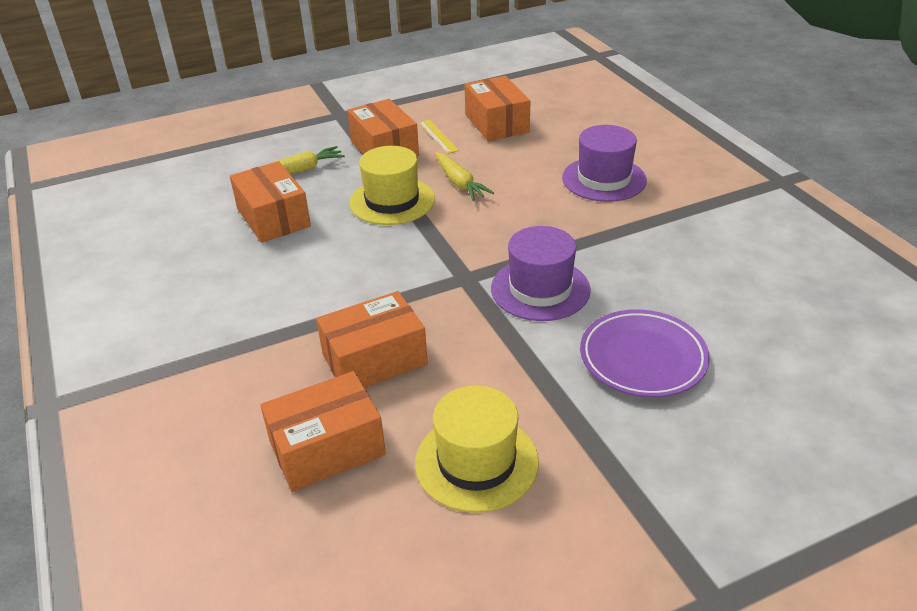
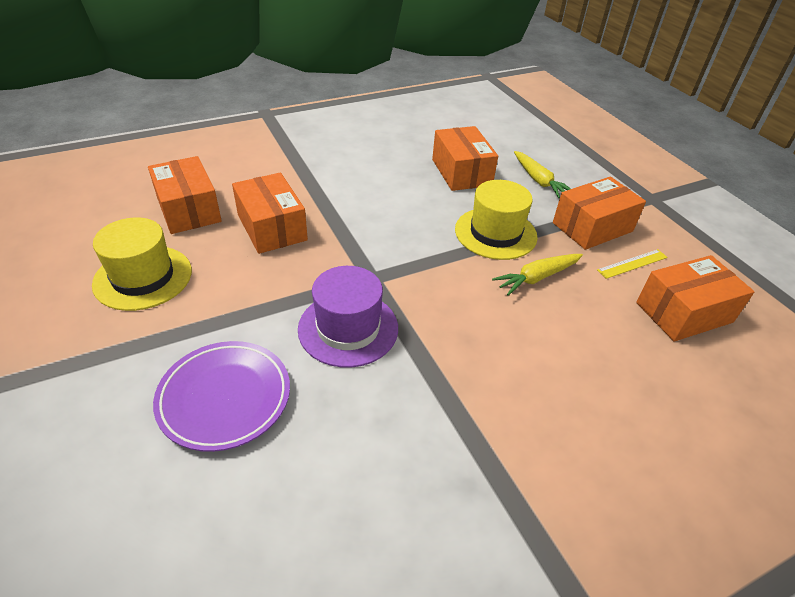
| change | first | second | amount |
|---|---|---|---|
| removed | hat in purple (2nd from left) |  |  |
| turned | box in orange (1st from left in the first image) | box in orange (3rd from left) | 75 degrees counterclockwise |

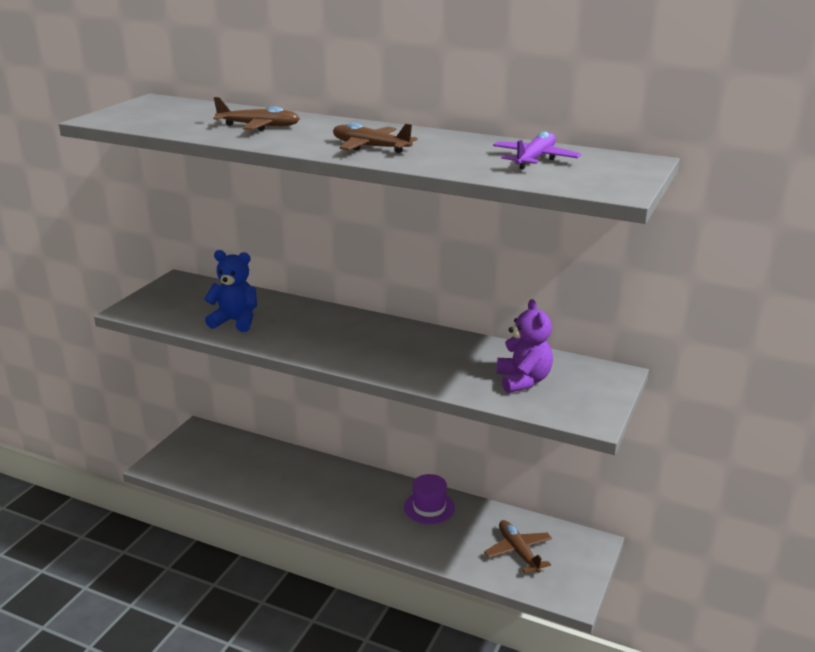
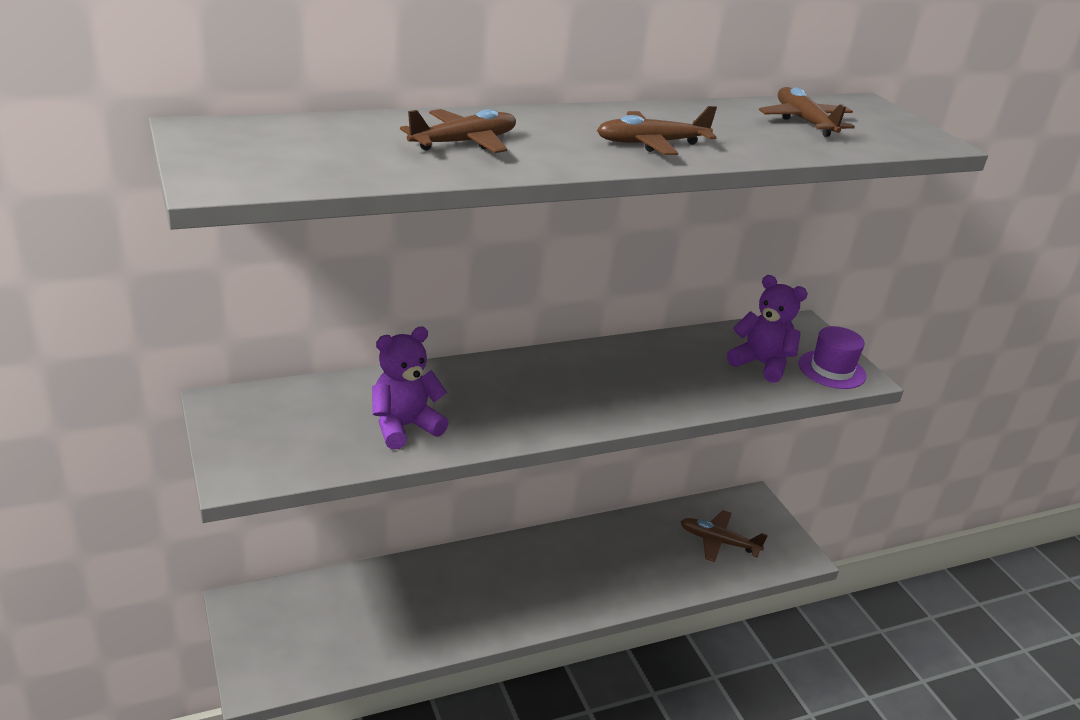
| change | first | second | amount |
|---|---|---|---|
| recoloured | plane in purple | plane in brown (4th from left) |  |
| recoloured | teddy bear in blue | teddy bear in purple (1st from left) |  |
| moved | hat in purple |  |  |

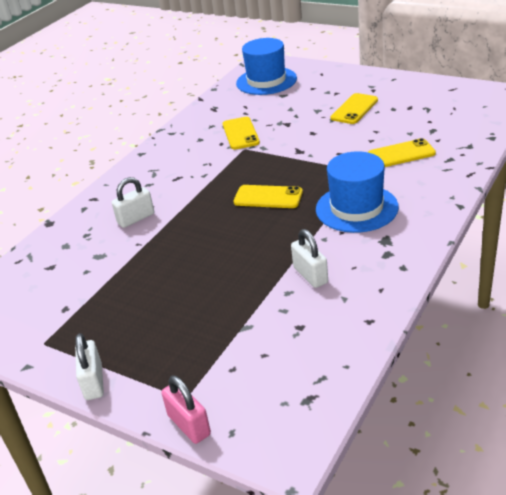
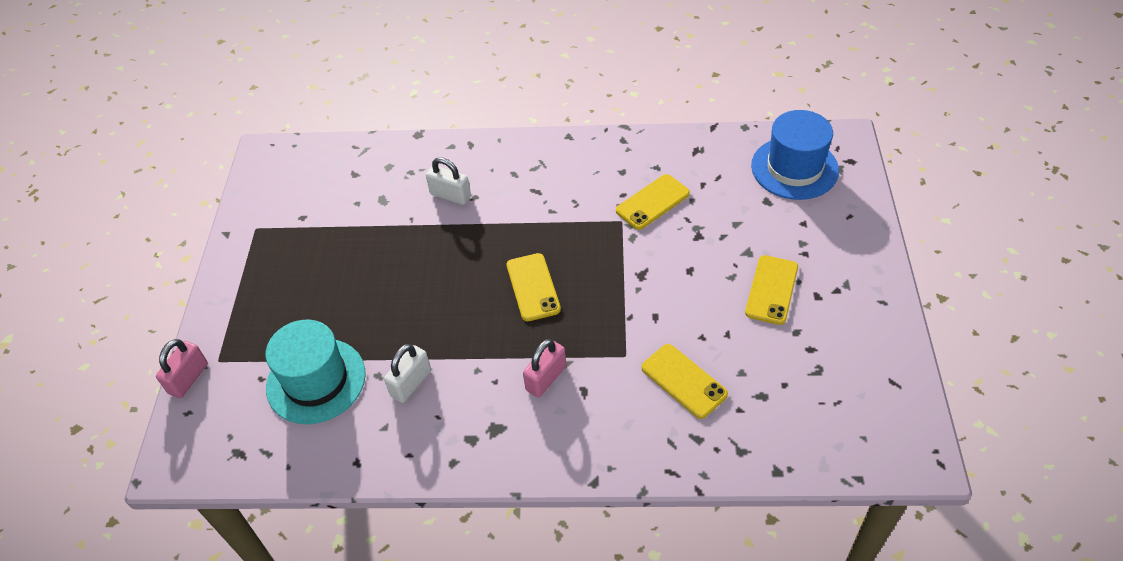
| change | first | second | amount |
|---|---|---|---|
| turned | phone in yellow (3rd from left in the first image) | phone in yellow (4th from left) | 75 degrees counterclockwise |
| replaced | hat in blue (2nd from left) | padlock in pink (2nd from left) |  |
| removed | padlock in white (1st from left) |  |  |
| added |  | hat in turquoise |  |

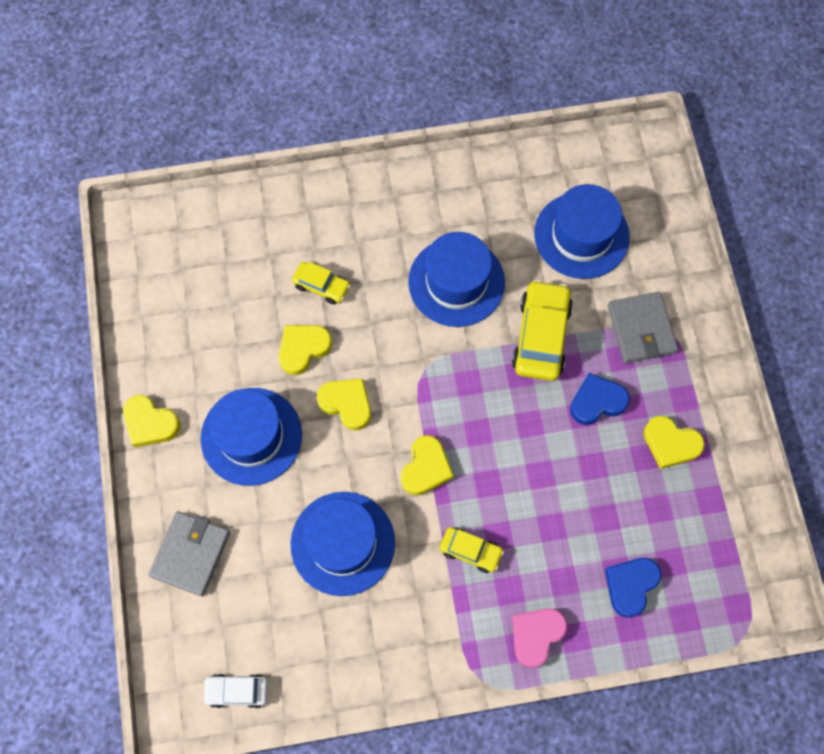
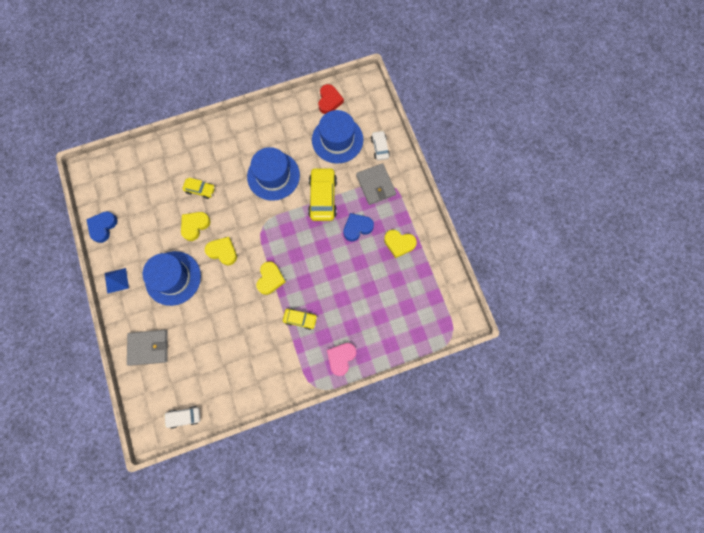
| change | first | second | amount |
|---|---|---|---|
| replaced | heart in yellow (1st from left) | pyramid in blue |  |
| removed | hat in blue (2nd from left) |  |  |
| turned | wallet in grey (1st from left) |  | 75 degrees clockwise |
| moved | heart in blue (2nd from left in the first image) | heart in blue (1st from left) |  |
| added |  | heart in red |  |
| added |  | car in white (2nd from left) |  |

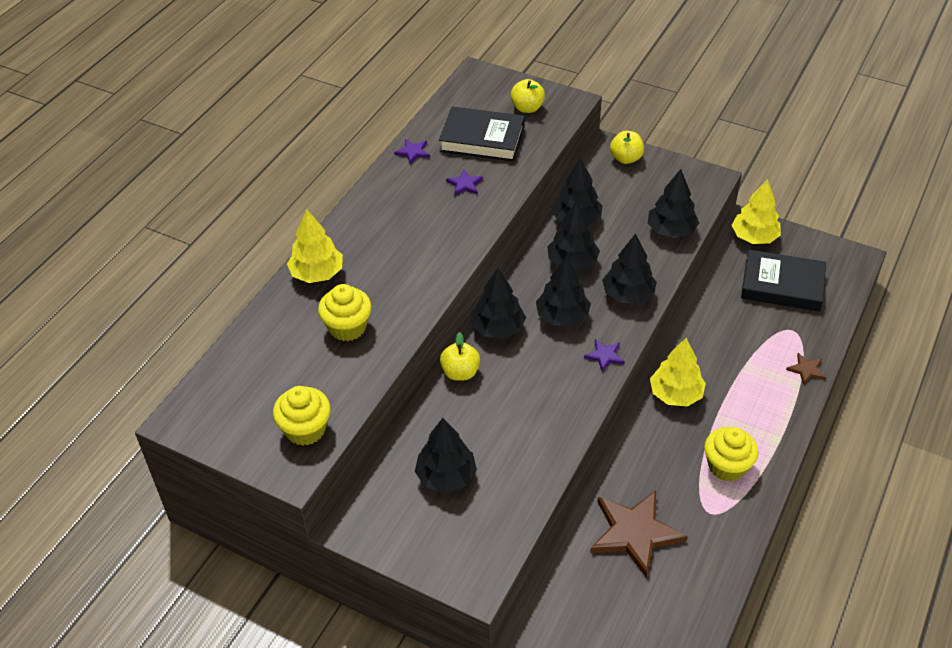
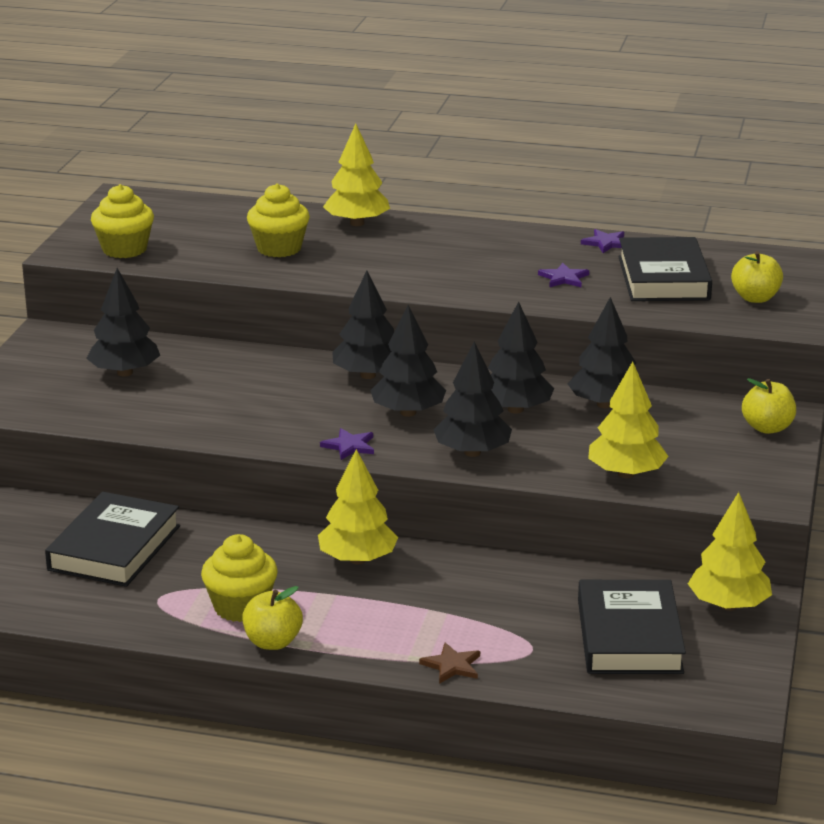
| change | first | second | amount |
|---|---|---|---|
| recoloured | tree in black (7th from left) | tree in yellow (3rd from left) |  |
| moved | apple in yellow (1st from left) |  |  |
| replaced | star in brown (1st from left) | book in black (1st from left) |  |

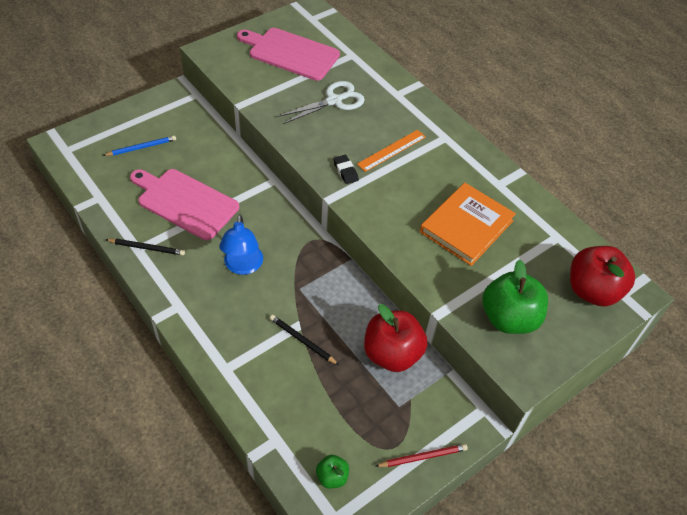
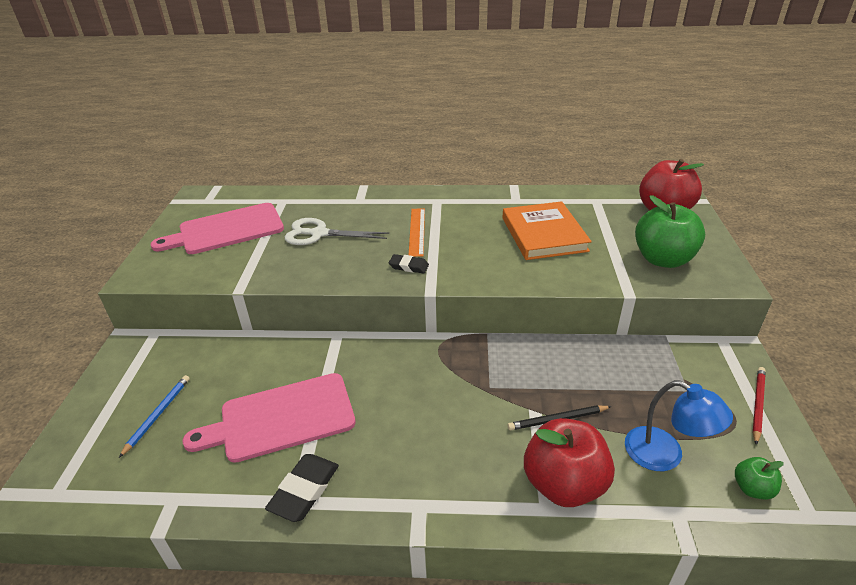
| change | first | second | amount |
|---|---|---|---|
| turned | scissors in white |  | 90 degrees counterclockwise |
| moved | lamp in blue |  |  |
| replaced | pencil in black (1st from left) | eraser in black (1st from left) |  |
| moved | apple in red (1st from left) |  |  |

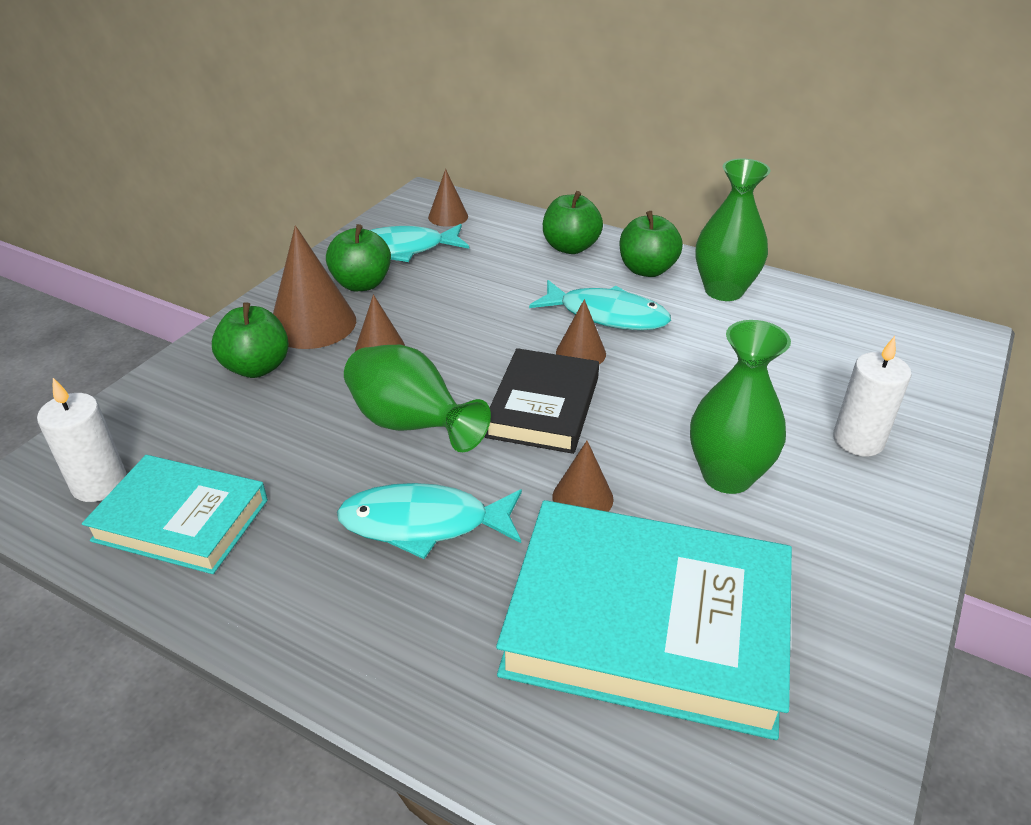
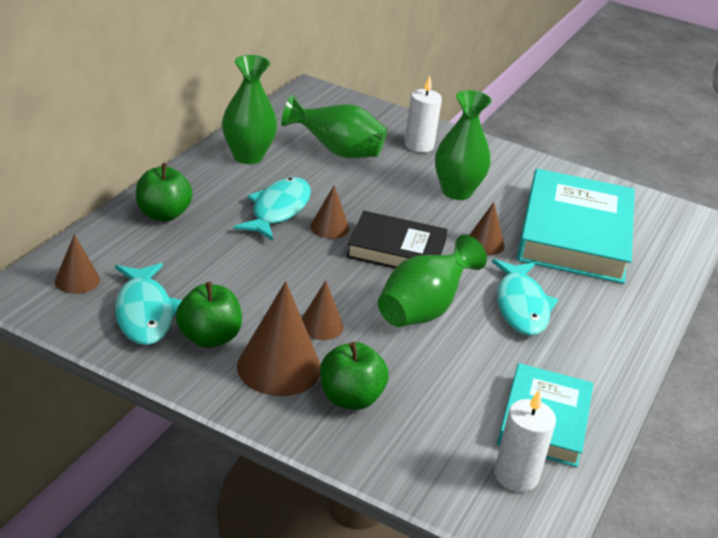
| change | first | second | amount |
|---|---|---|---|
| removed | apple in green (4th from left) |  |  |
| added |  | vase in green (2nd from left) |  |

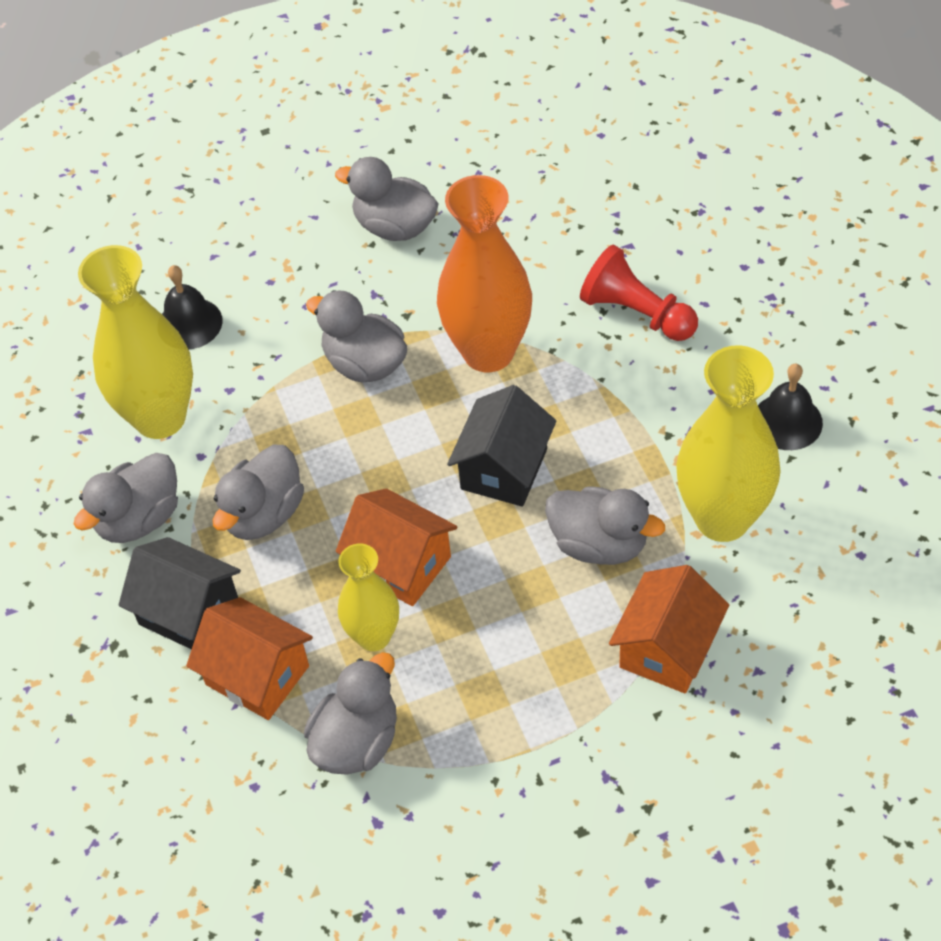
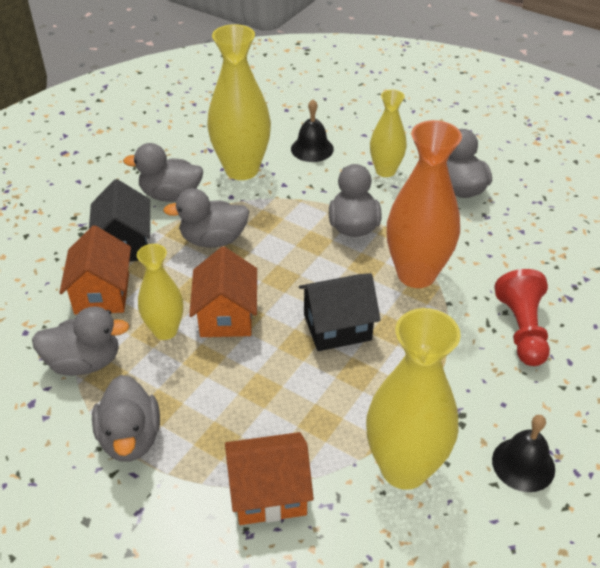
| change | first | second | amount |
|---|---|---|---|
| moved | duck in grey (6th from left in the first image) | duck in grey (2nd from left) |  |
| added |  | vase in yellow (3rd from left) |  |

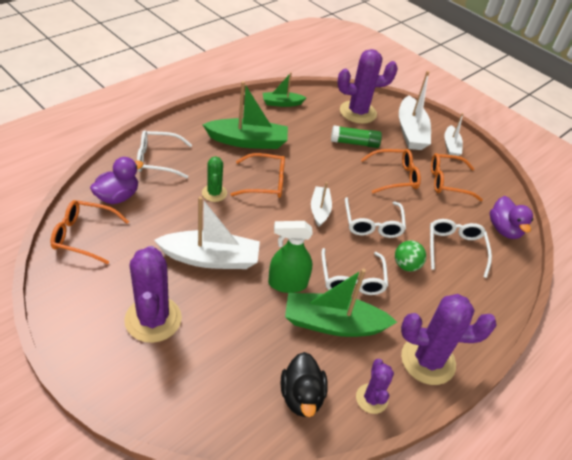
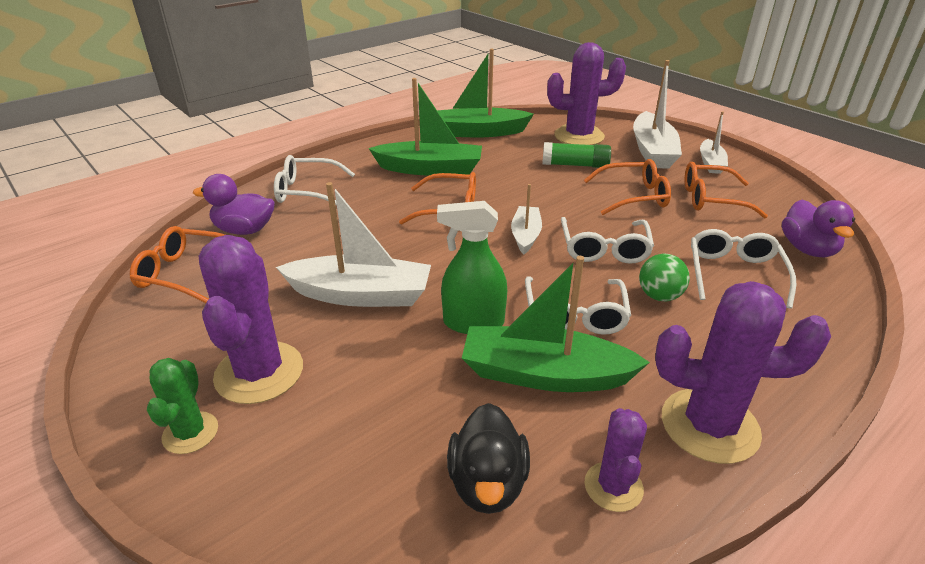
| change | first | second | amount |
|---|---|---|---|
| resized | boat in green (2nd from left) |  | x1.76 |
| moved | cactus in green |  |  |
| turned | duck in purple (1st from left) |  | 135 degrees counterclockwise |

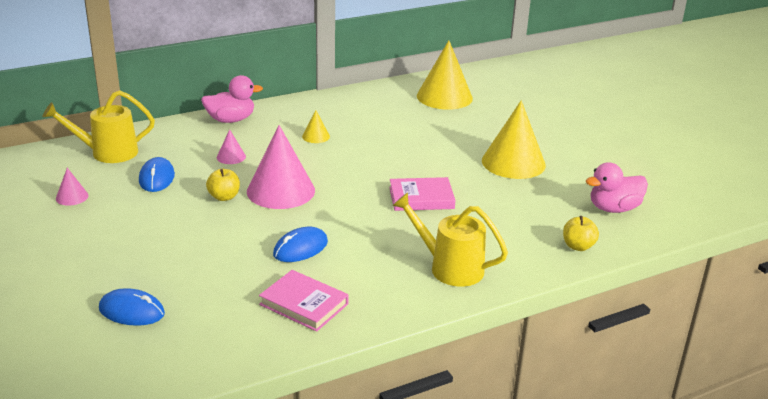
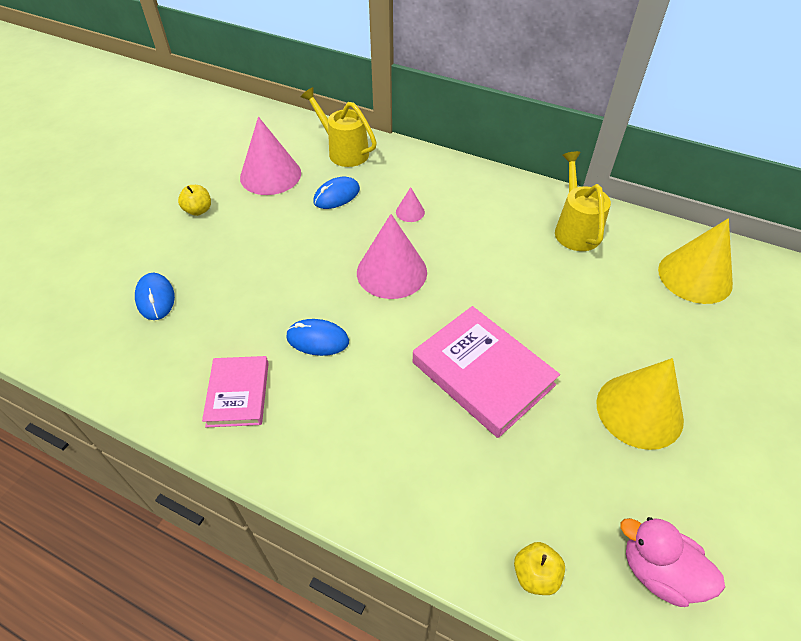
| change | first | second | amount |
|---|---|---|---|
| removed | duck in pink (1st from left) |  |  |
| removed | cone in yellow (1st from left) |  |  |
| resized | cone in pink (1st from left) |  | x2.22 |
| moved | apple in yellow (1st from left) |  |  |
| resized | book in pink (2nd from left) |  | x1.64 |
| moved | watering can in yellow (2nd from left) |  |  |

